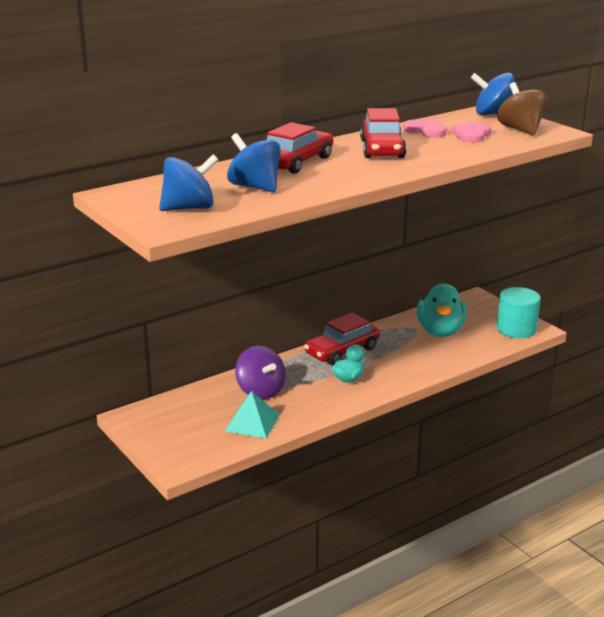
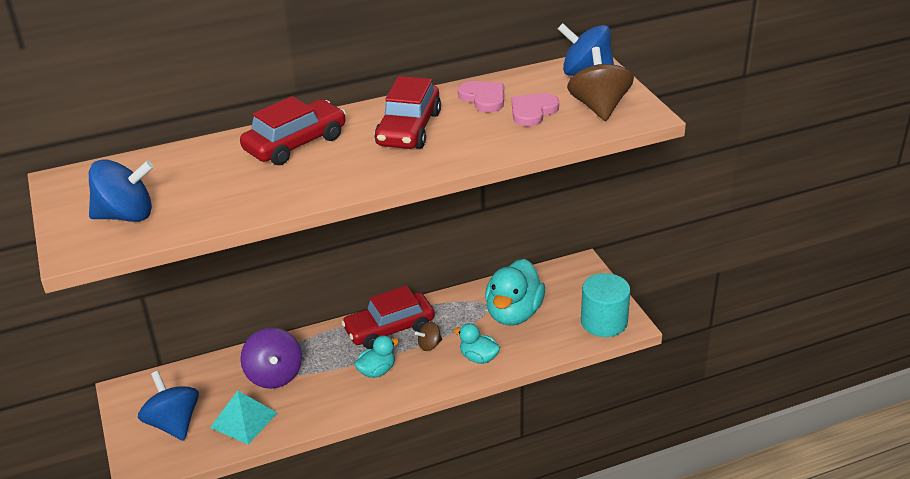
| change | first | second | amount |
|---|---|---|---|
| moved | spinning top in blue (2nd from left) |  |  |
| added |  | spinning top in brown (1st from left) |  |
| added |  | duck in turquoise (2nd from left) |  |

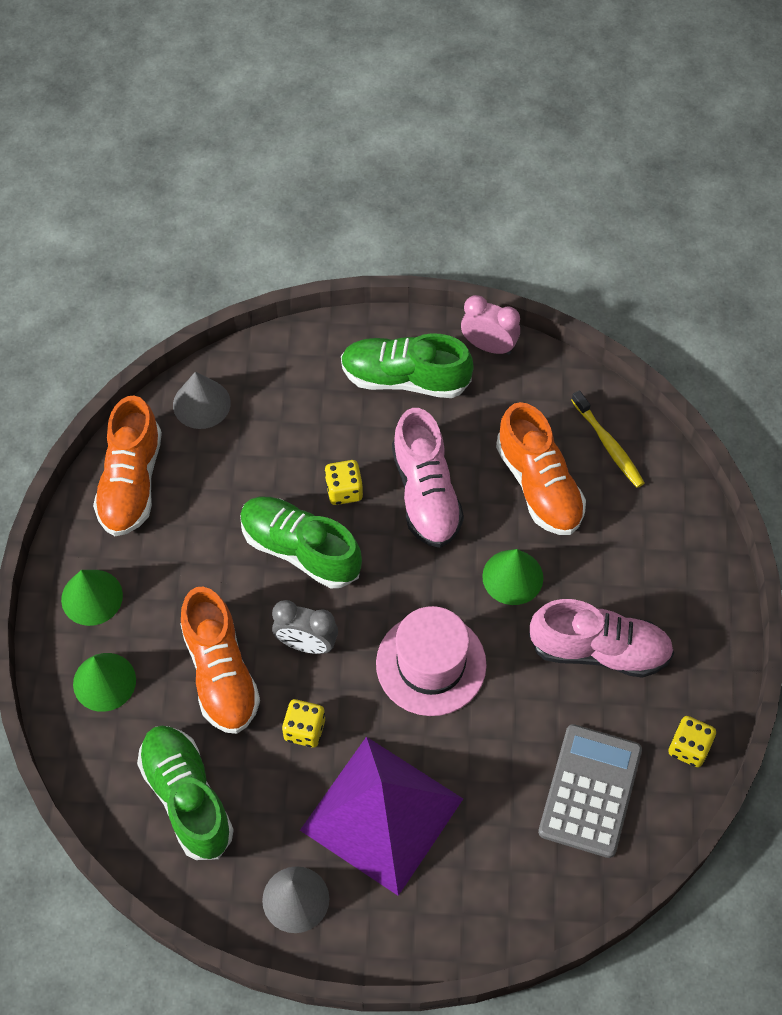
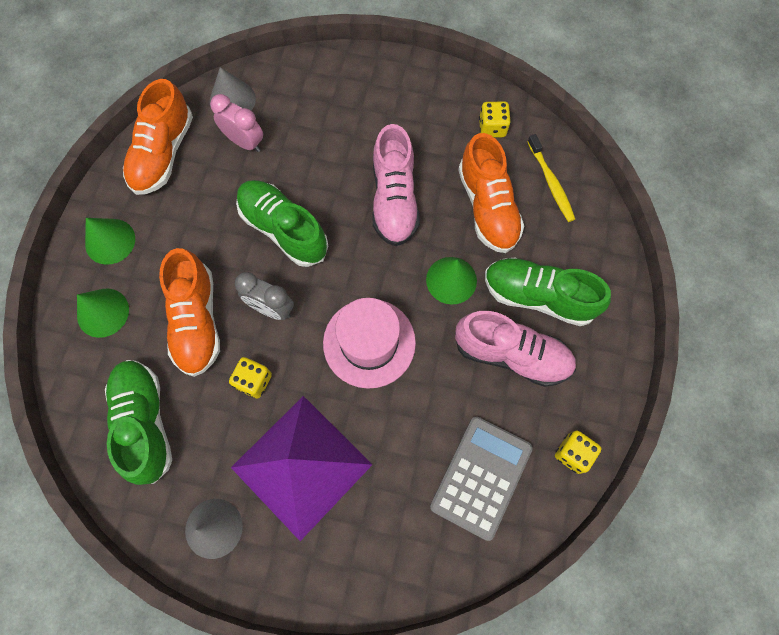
| change | first | second | amount |
|---|---|---|---|
| moved | clock in pink |  |  |
| moved | shoe in green (3rd from left) |  |  |
| moved | dice in yellow (2nd from left) |  |  |

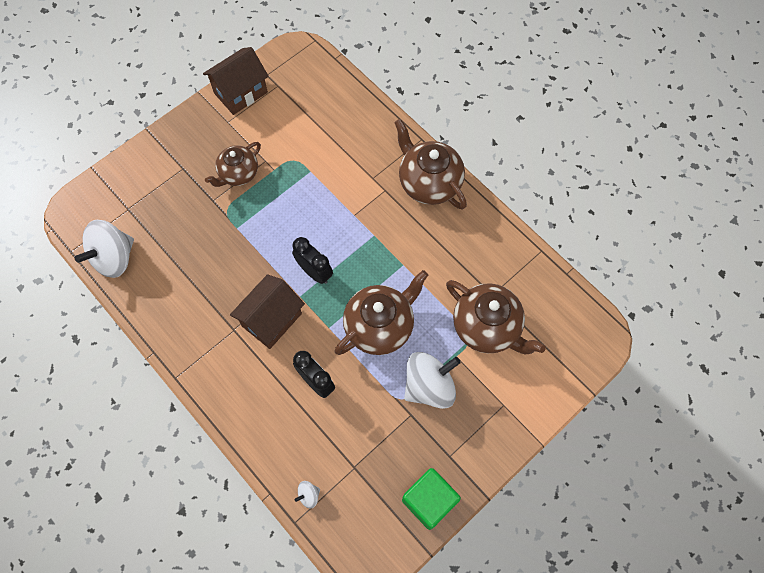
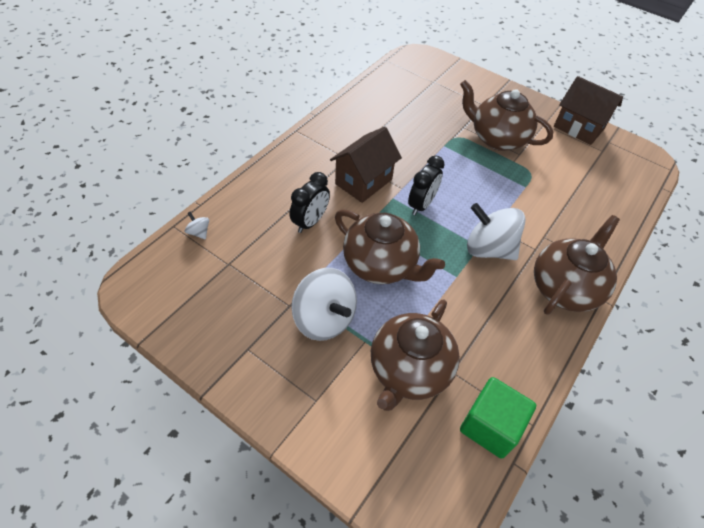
| change | first | second | amount |
|---|---|---|---|
| resized | teapot in brown (1st from left in the first image) | teapot in brown (3rd from left) | x1.54 |
| moved | spinning top in white (1st from left in the first image) | spinning top in white (3rd from left) |  |
| turned | house in brown (2nd from left in the first image) | house in brown (1st from left) | 75 degrees counterclockwise |
| moved | cube in green |  |  |

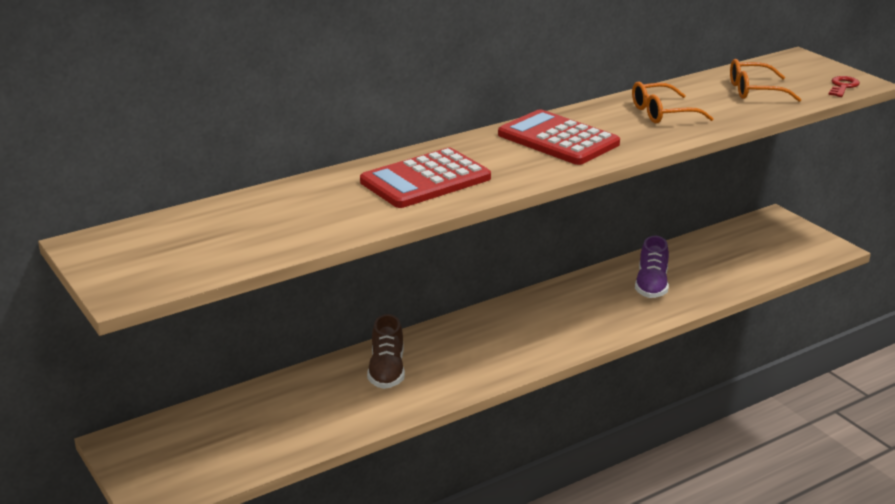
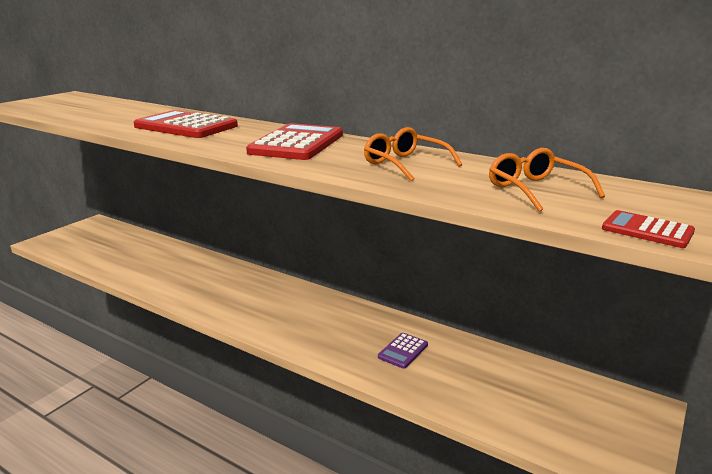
| change | first | second | amount |
|---|---|---|---|
| replaced | key in red | calculator in red (3rd from left) |  |
| replaced | shoe in purple | calculator in purple |  |
| removed | shoe in brown |  |  |

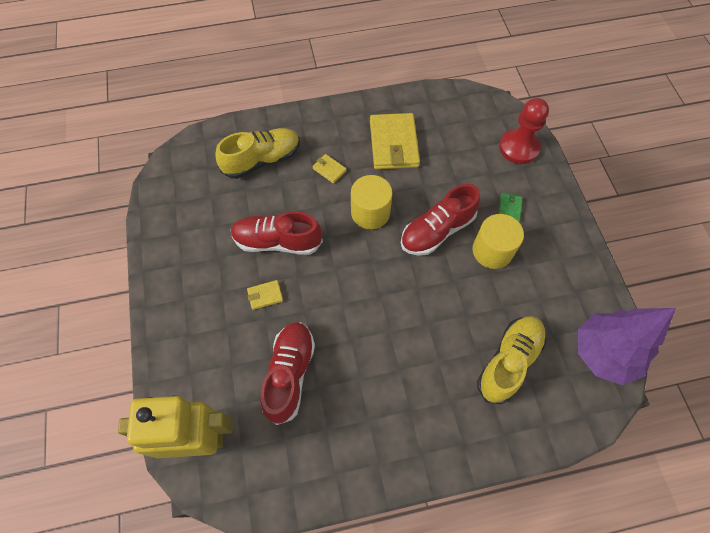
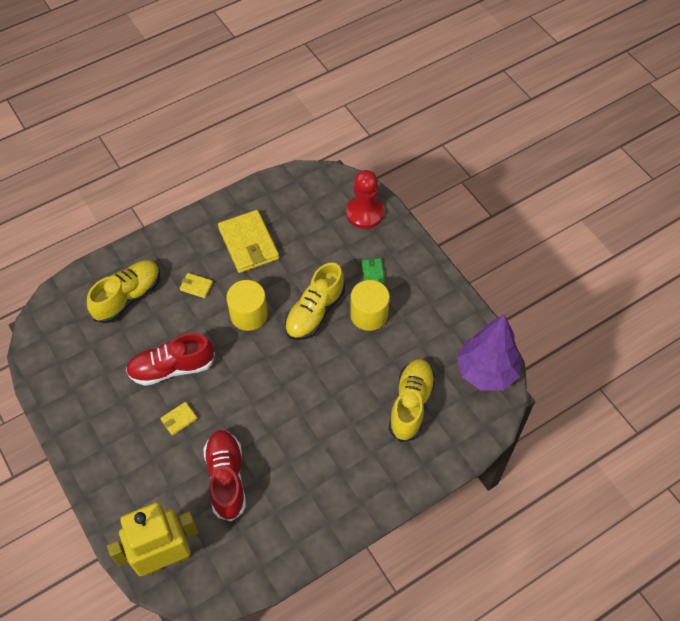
| change | first | second | amount |
|---|---|---|---|
| recoloured | shoe in red (3rd from left) | shoe in yellow (2nd from left) |  |

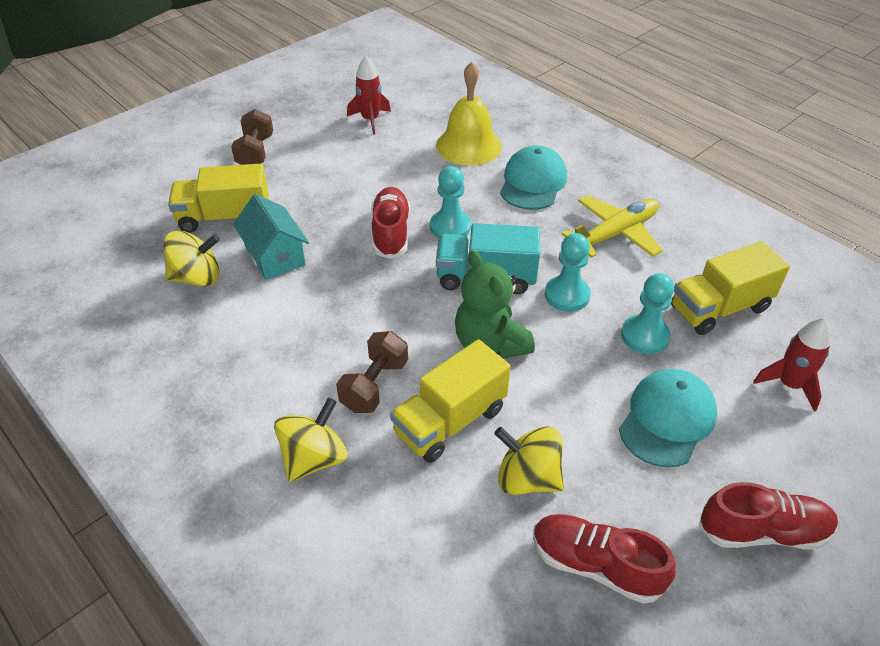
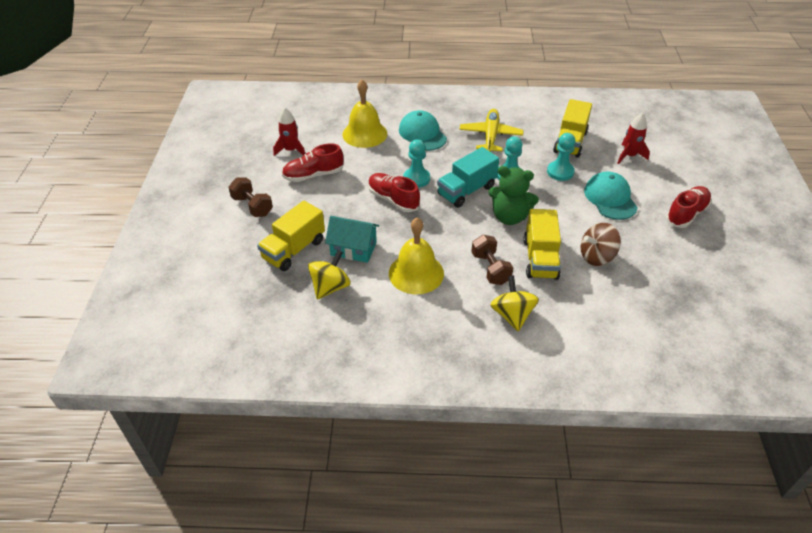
| change | first | second | amount |
|---|---|---|---|
| recoloured | spinning top in yellow (3rd from left) | spinning top in brown |  |
| moved | shoe in red (2nd from left in the first image) | shoe in red (1st from left) |  |
| added |  | bell in yellow (2nd from left) |  |

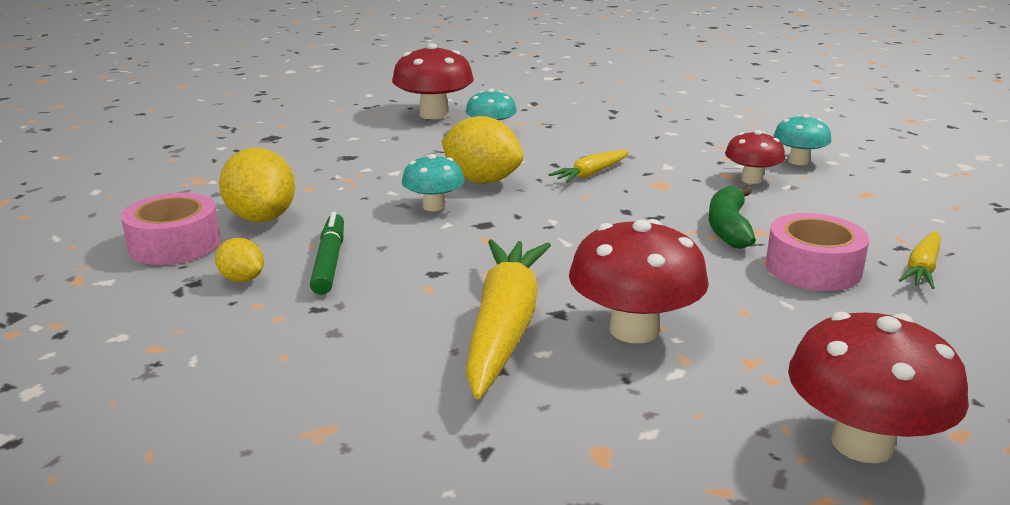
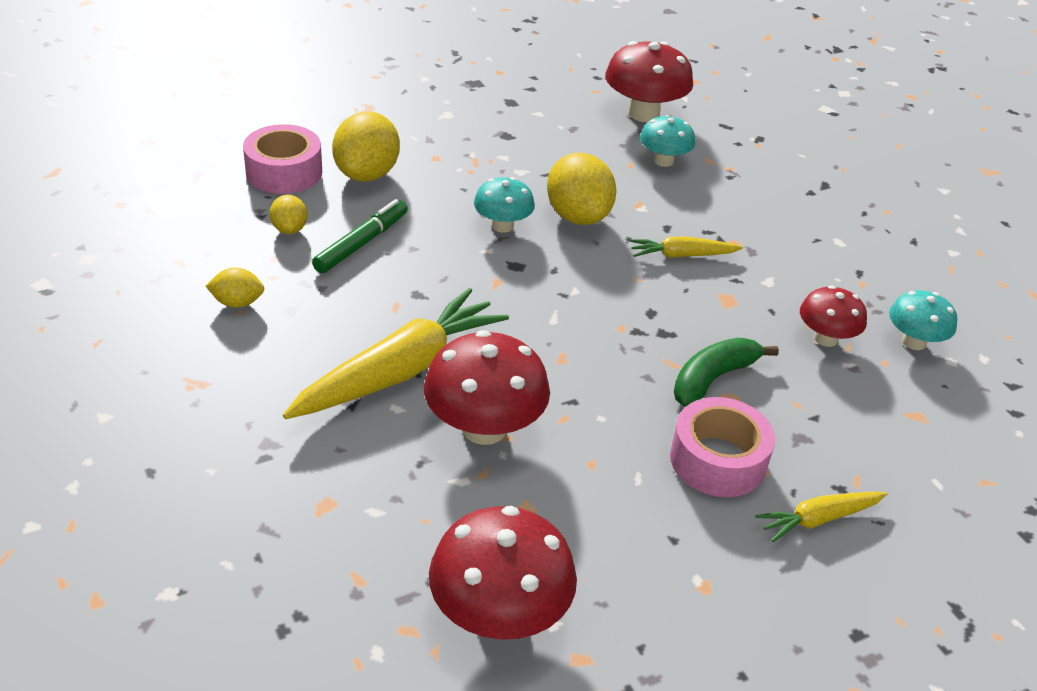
| change | first | second | amount |
|---|---|---|---|
| added |  | lemon in yellow (1st from left) |  |

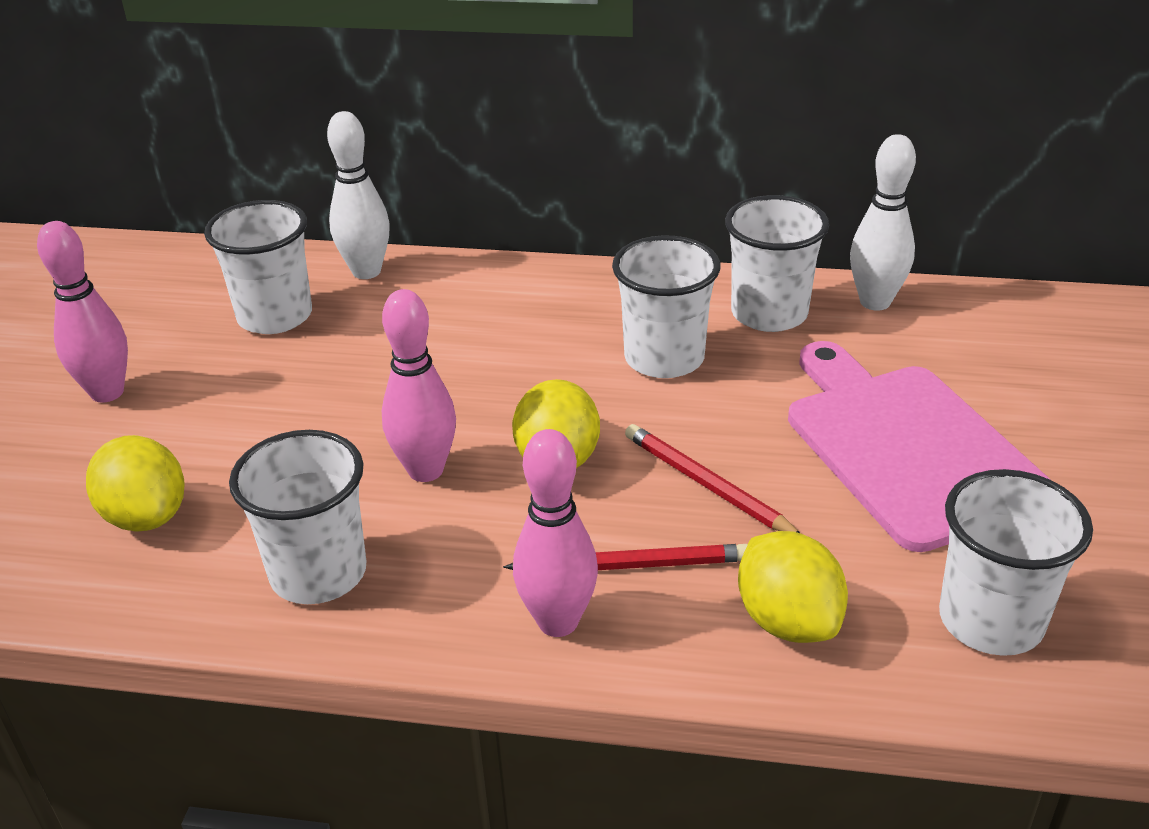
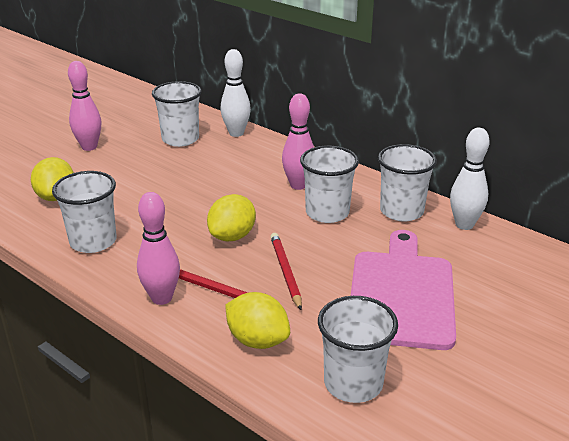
| change | first | second | amount |
|---|---|---|---|
| moved | bowling pin in pink (2nd from left in the first image) | bowling pin in pink (3rd from left) |  |
| turned | lemon in yellow (3rd from left) |  | 60 degrees counterclockwise |

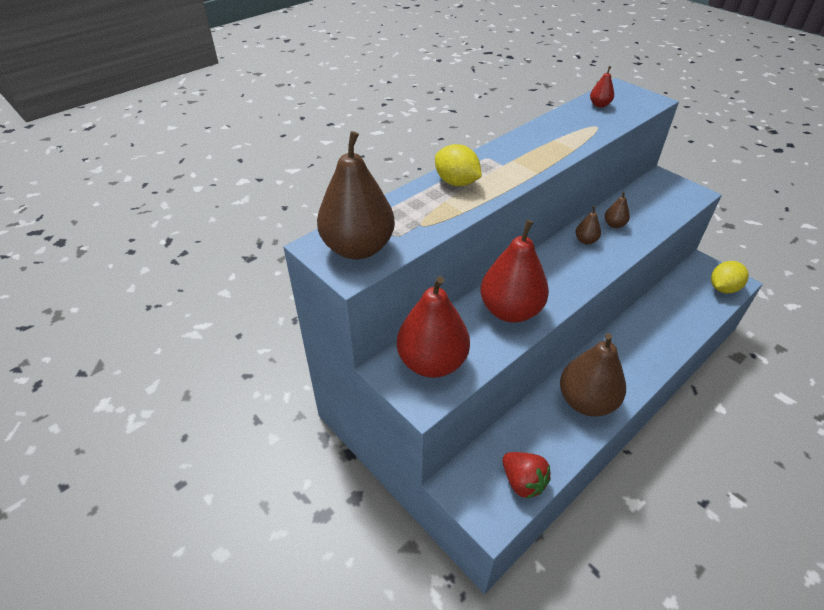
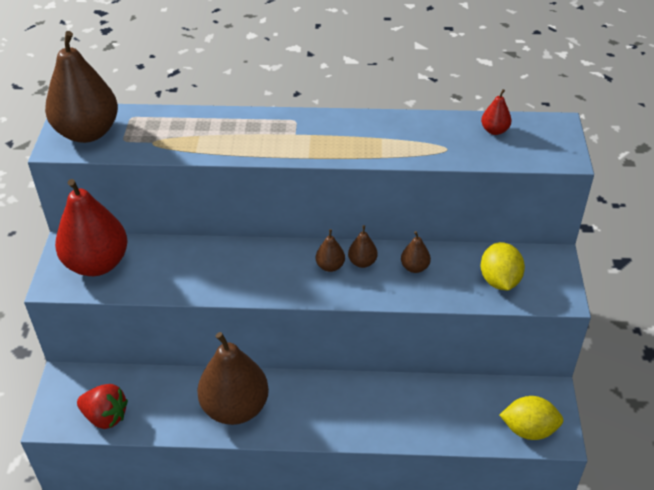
| change | first | second | amount |
|---|---|---|---|
| moved | lemon in yellow (1st from left) |  |  |
| removed | pear in red (2nd from left) |  |  |
| turned | strawberry in red |  | 75 degrees counterclockwise |
| added |  | pear in brown (3rd from left) |  |

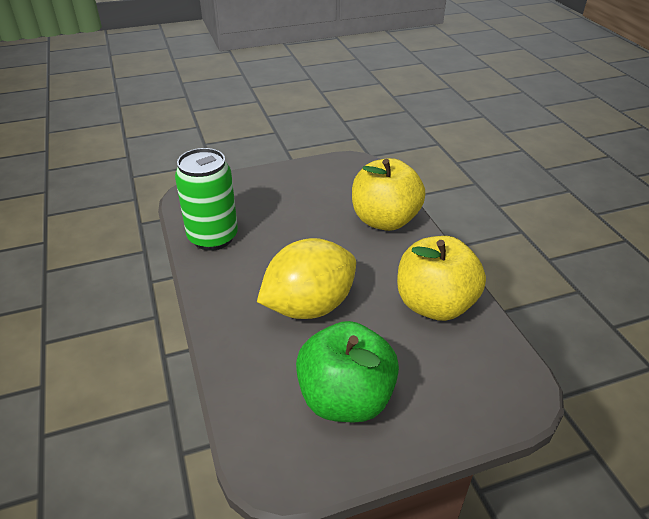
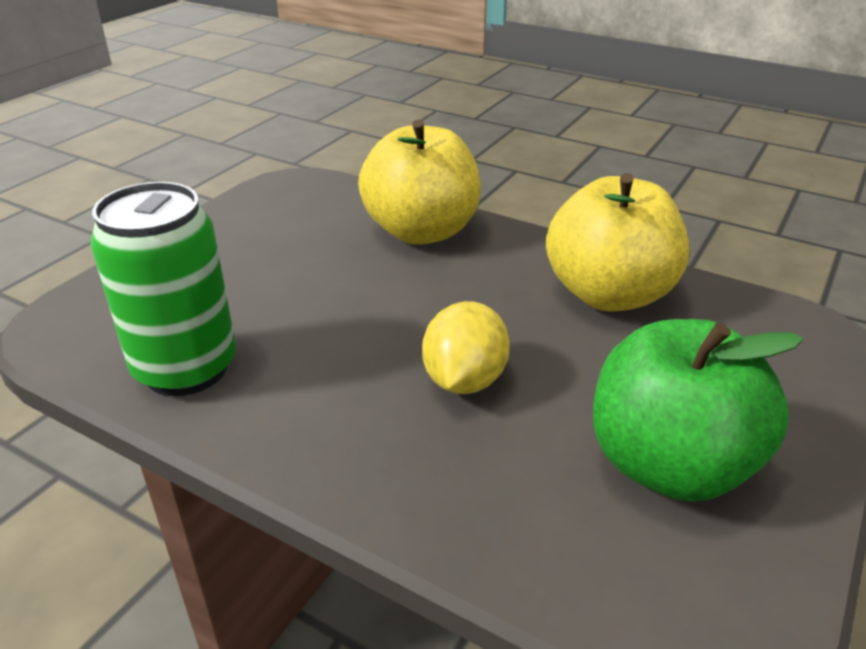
| change | first | second | amount |
|---|---|---|---|
| resized | lemon in yellow |  | x0.61 |

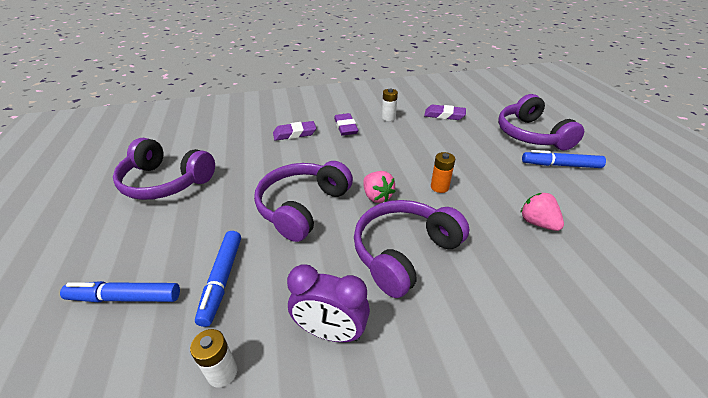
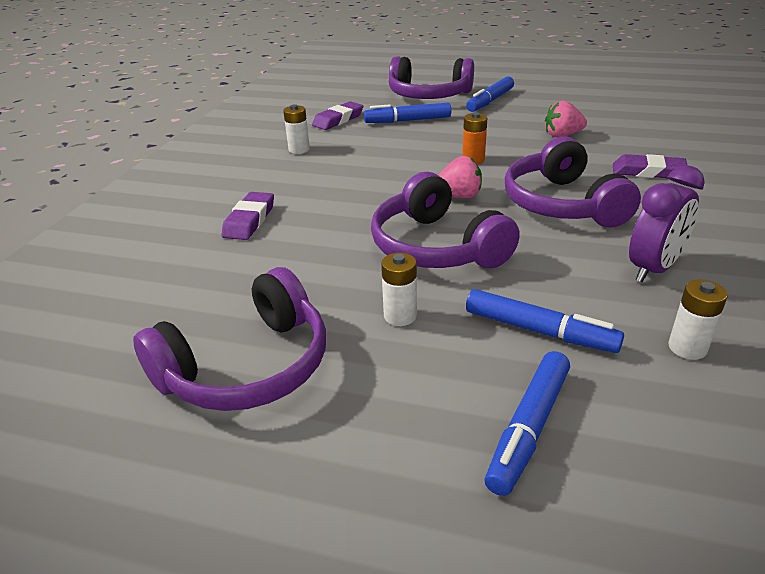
| change | first | second | amount |
|---|---|---|---|
| moved | eraser in purple (2nd from left in the first image) | eraser in purple (3rd from left) |  |
| added |  | marker in blue (1st from left) |  |
| added |  | battery in white (2nd from left) |  |

